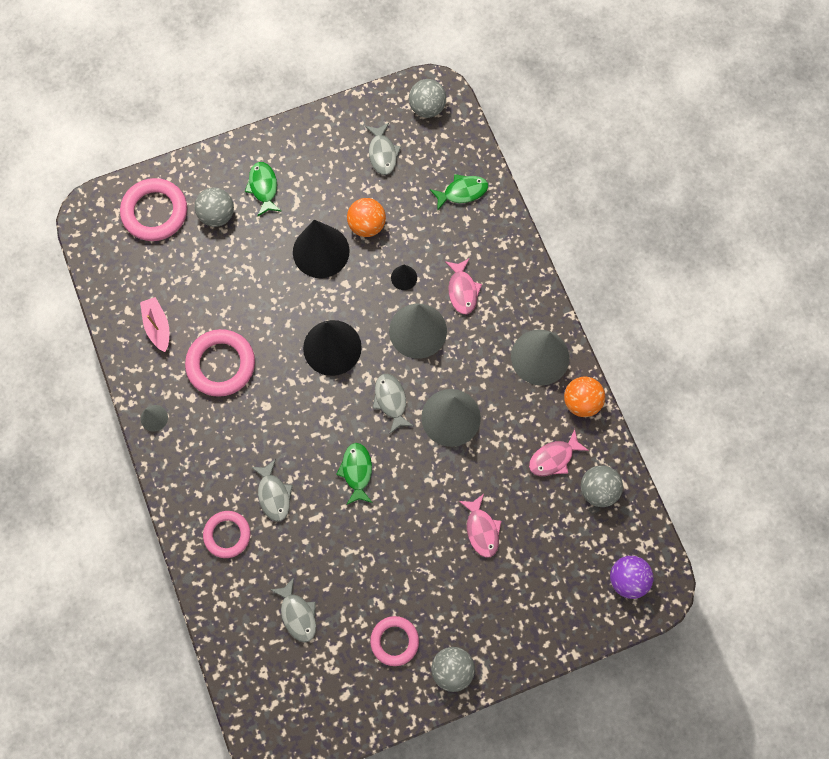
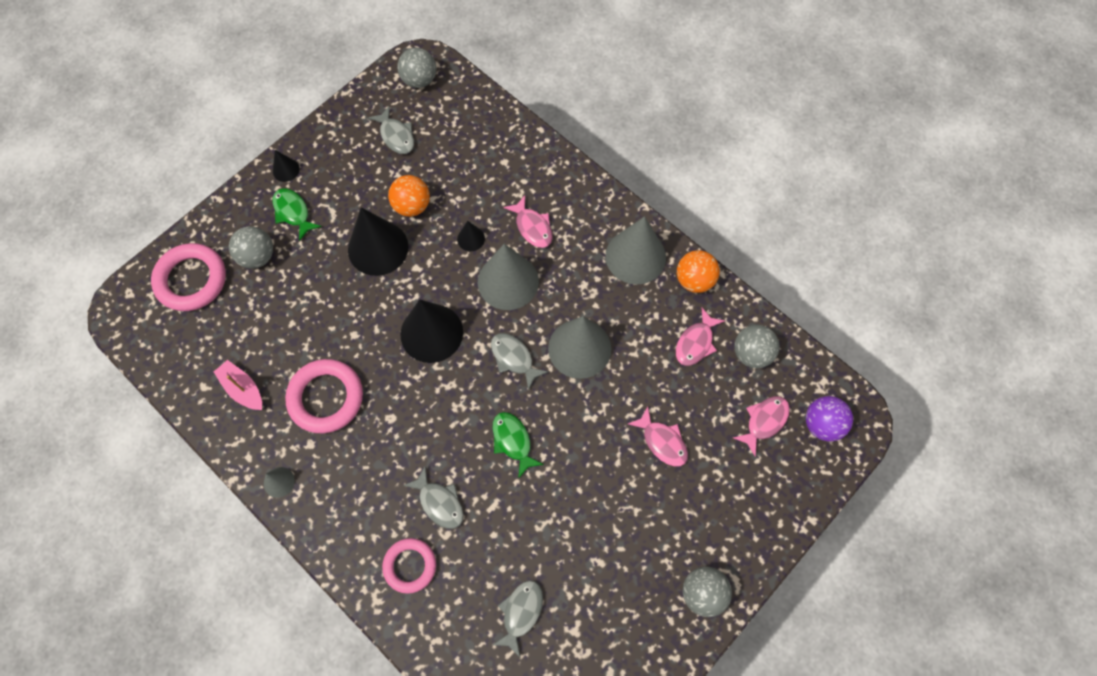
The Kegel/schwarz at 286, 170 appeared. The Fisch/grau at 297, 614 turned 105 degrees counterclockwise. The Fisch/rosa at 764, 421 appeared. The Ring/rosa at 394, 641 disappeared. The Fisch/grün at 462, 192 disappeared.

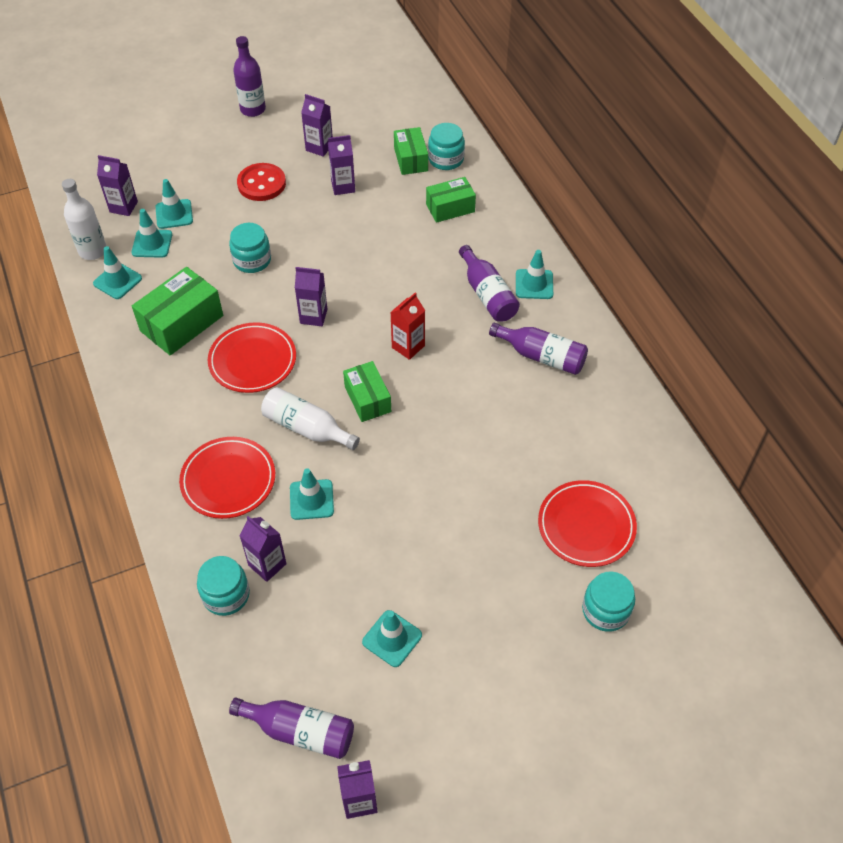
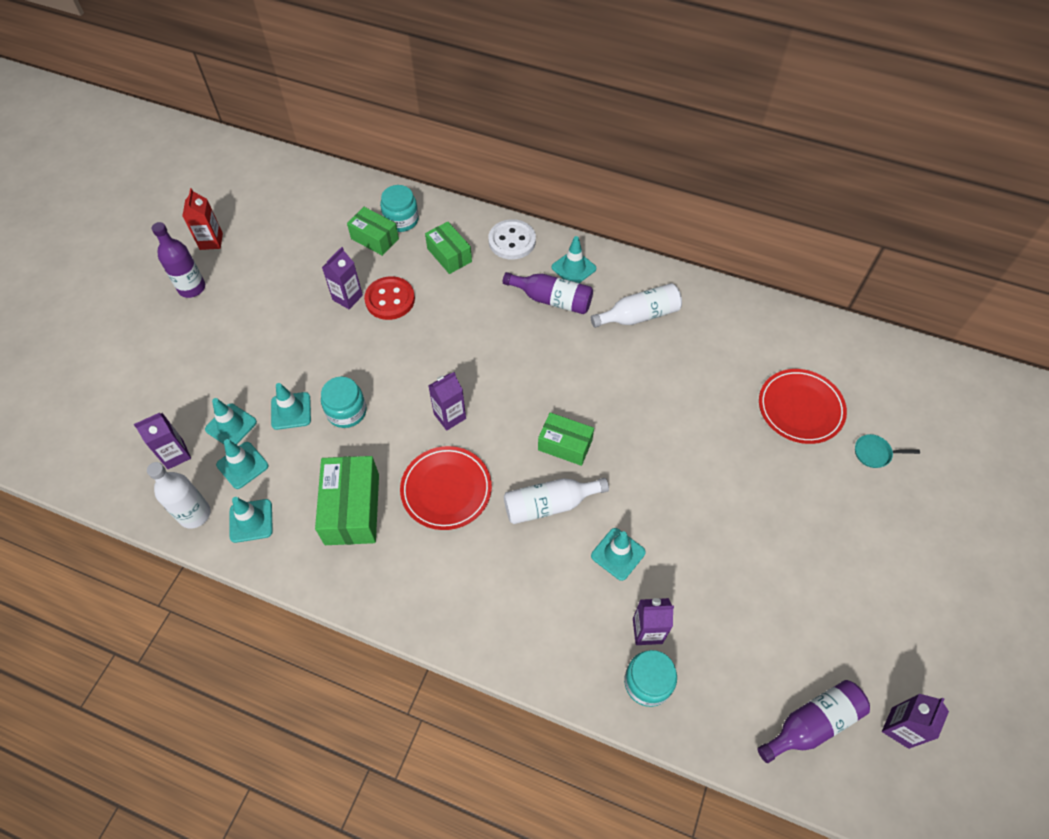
The Getränkekarton/rot moved from 408, 346 to 211, 241. The Leitkegel/türkis moved from 392, 638 to 291, 411. The Knopf/rot moved from 261, 184 to 390, 299. The Schachtel/grün at 450, 208 turned 60 degrees counterclockwise. The Knopf/weiß at 512, 241 appeared. The Flasche/lila at 541, 356 became the Flasche/weiß at 639, 315. The Einmachglas/türkis at 605, 610 was replaced by the Pfanne/türkis at 874, 453. The Teller/rot at 228, 480 disappeared. The Getränkekarton/lila at 319, 147 disappeared.

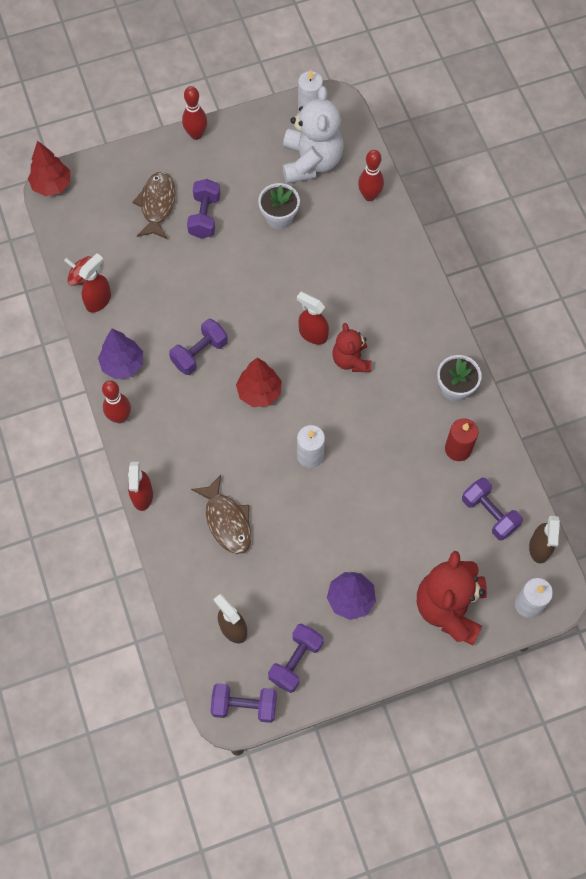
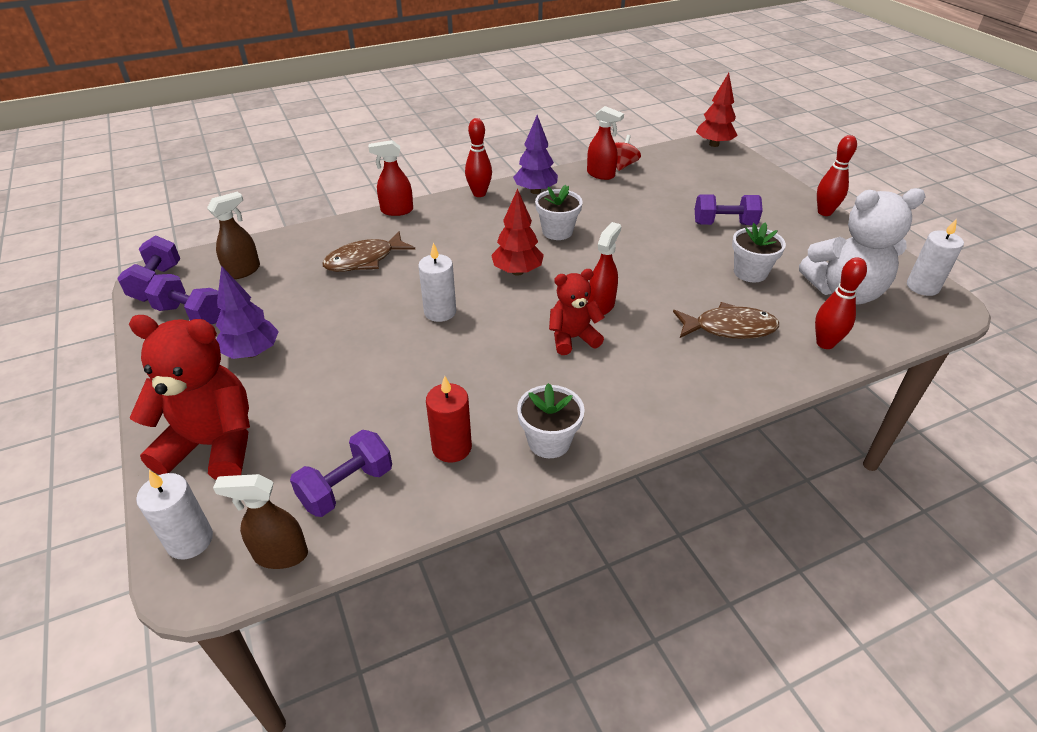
The Hantel/lila at 199, 353 was replaced by the Blumentopf/weiß at 557, 231. The Fisch/braun moved from 157, 205 to 729, 328.

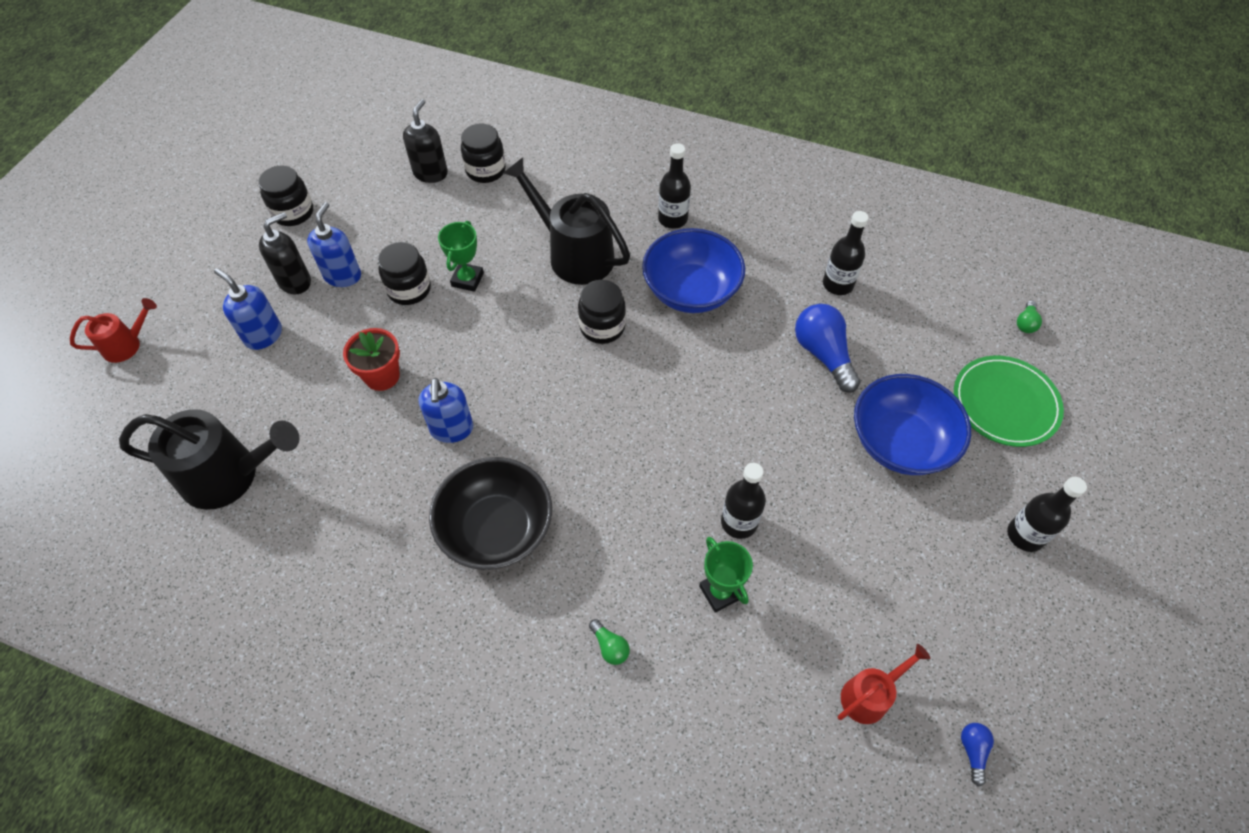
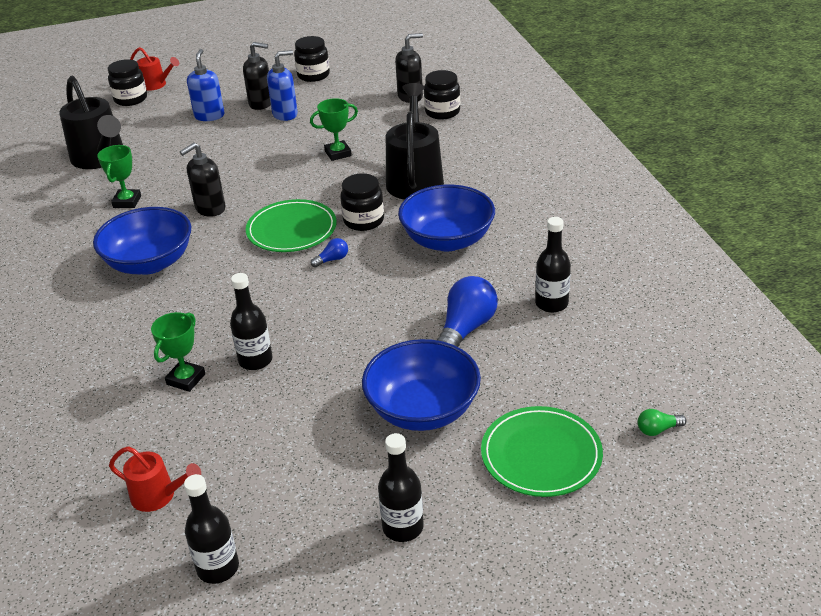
The Schüssel/schwarz at 496, 529 became the Schüssel/blau at 150, 263. The Pokal/grün at 127, 202 appeared. The Einmachglas/schwarz moved from 409, 289 to 131, 99. The Seifenspender/blau at 452, 429 became the Seifenspender/schwarz at 210, 209. The Flasche/schwarz moved from 672, 219 to 218, 568. The Teller/grün at 291, 230 appeared. The Glühbirne/blau moved from 972, 751 to 332, 260. The Blumentopf/rot at 382, 376 disappeared. The Glühbirne/grün at 610, 646 disappeared.

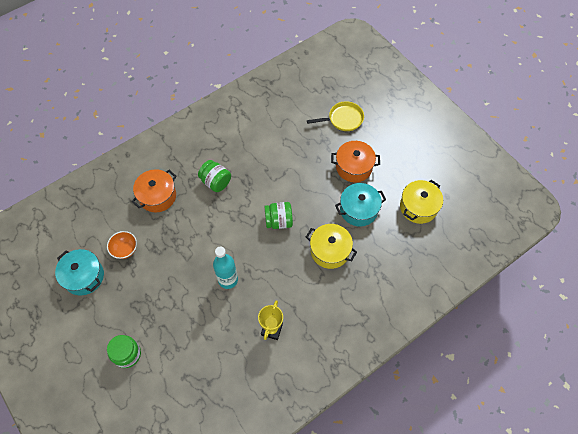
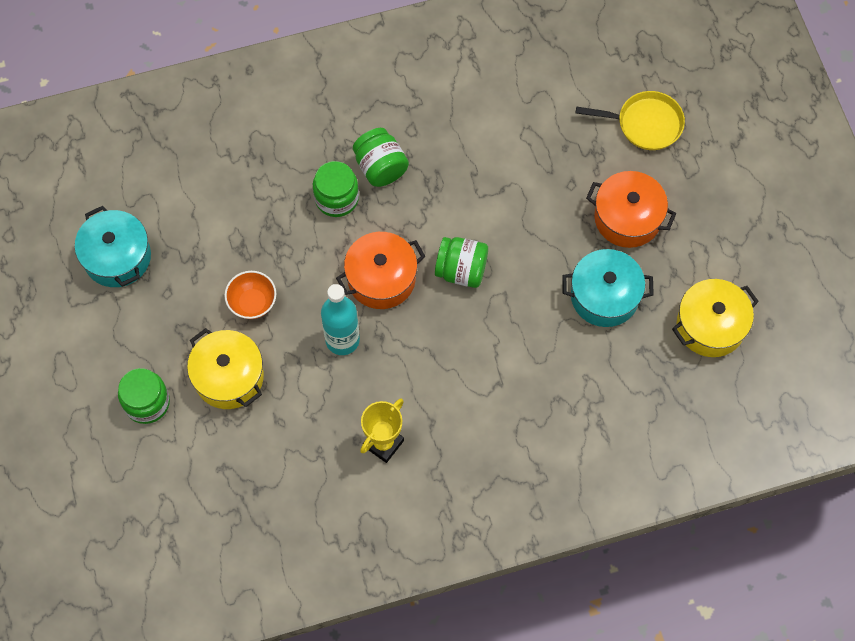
The Kochtopf/gelb moved from 330, 251 to 229, 377. The Schüssel/orange moved from 125, 249 to 252, 303. The Einmachglas/grün at 336, 198 appeared. The Kochtopf/orange moved from 157, 196 to 381, 278.

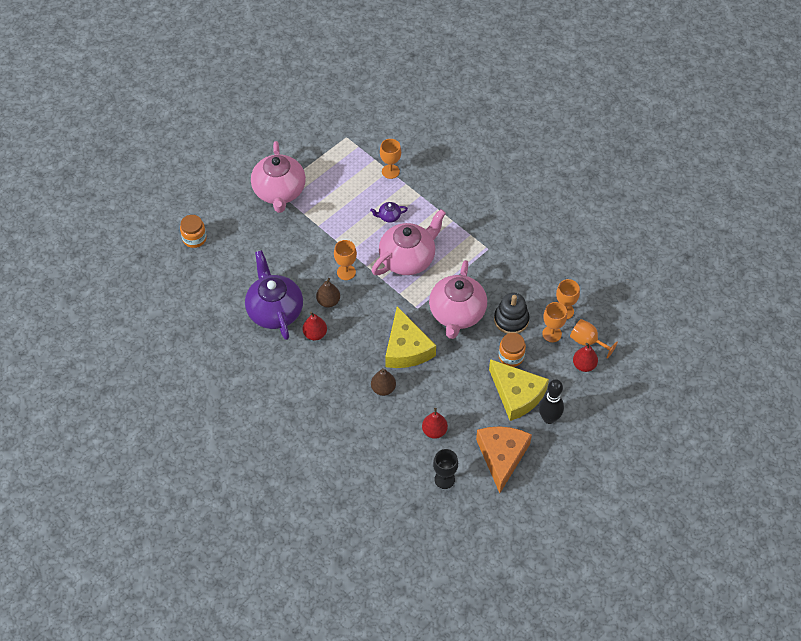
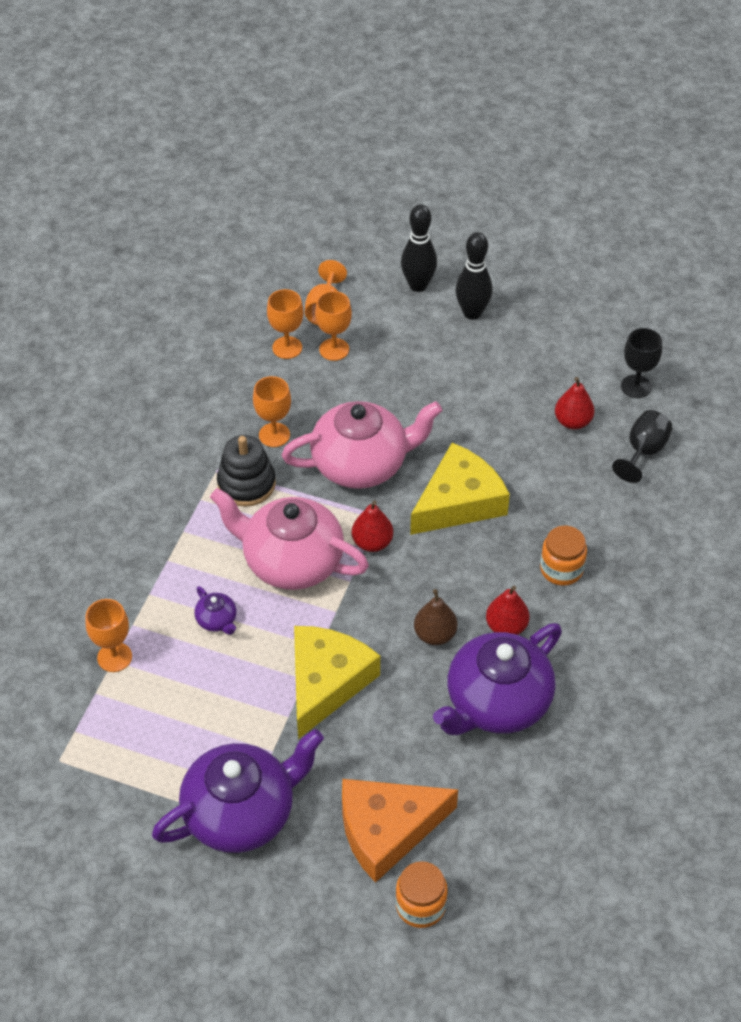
The Teekanne/rosa at 279, 192 became the Teekanne/lila at 241, 813. The Stapelspielzeug/schwarz moved from 511, 320 to 246, 484. The Kelch/orange moved from 346, 272 to 274, 435. The Käse/gelb moved from 517, 394 to 326, 682. The Käse/orange moved from 502, 456 to 387, 830. The Birne/rot moved from 584, 365 to 372, 543. The Bowlingkegel/schwarz at 418, 285 appeared. The Einmachglas/orange moved from 511, 356 to 561, 569. The Kelch/schwarz at 643, 451 appeared. The Birne/braun at 383, 389 disappeared.

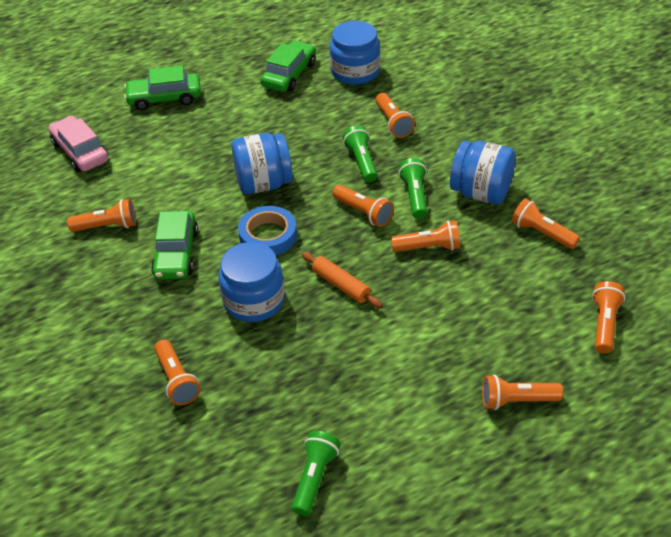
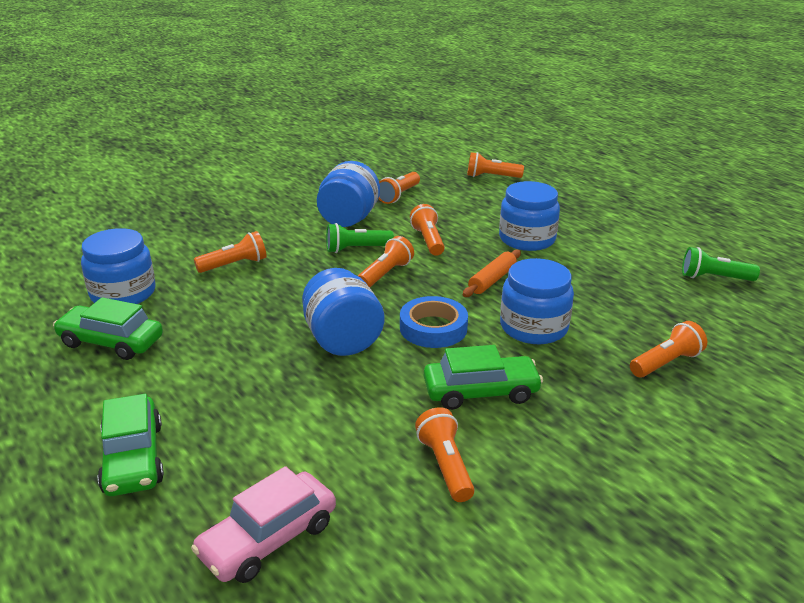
The Einmachglas/blau at 527, 239 appeared. The Taschenlampe/grün at 361, 162 disappeared. The Taschenlampe/orange at 516, 400 disappeared.

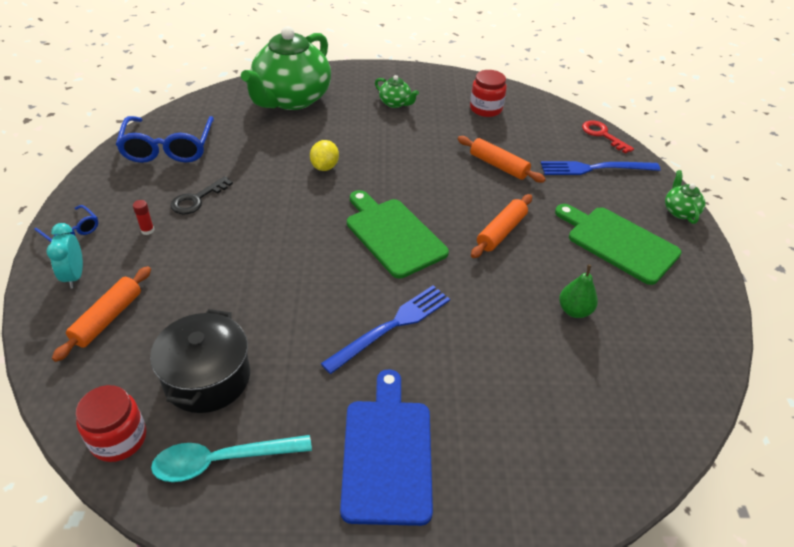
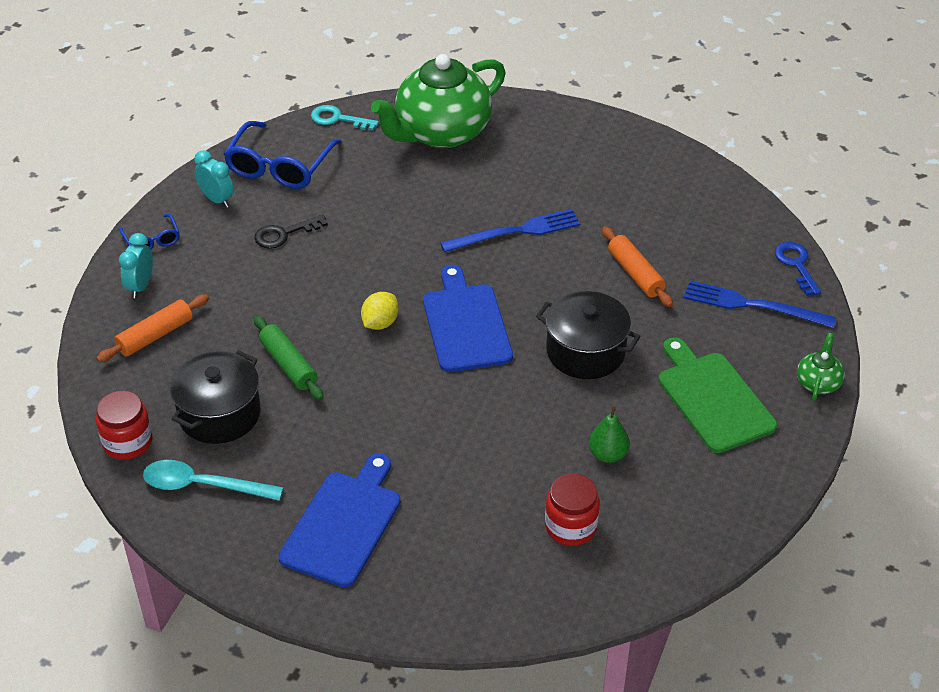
The Wecker/türkis at 217, 200 appeared. The Nudelholz/grün at 288, 365 appeared. The Schlüssel/türkis at 338, 119 appeared. The Zitrone/gelb moved from 324, 167 to 380, 323. The Schneidebrett/grün at 393, 235 became the Schneidebrett/blau at 465, 324. The Gabel/blau moved from 392, 326 to 515, 232. The Nudelholz/orange at 501, 232 was replaced by the Kochtopf/schwarz at 585, 351. The Einmachglas/rot moved from 486, 109 to 570, 526. The Schlüssel/rot at 602, 135 became the Schlüssel/blau at 796, 264. The Klebestift/rot at 147, 230 disappeared. The Teekanne/grün at 395, 103 disappeared.

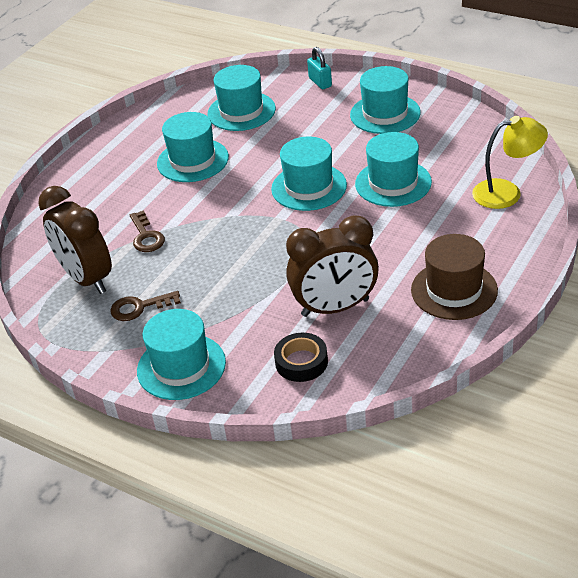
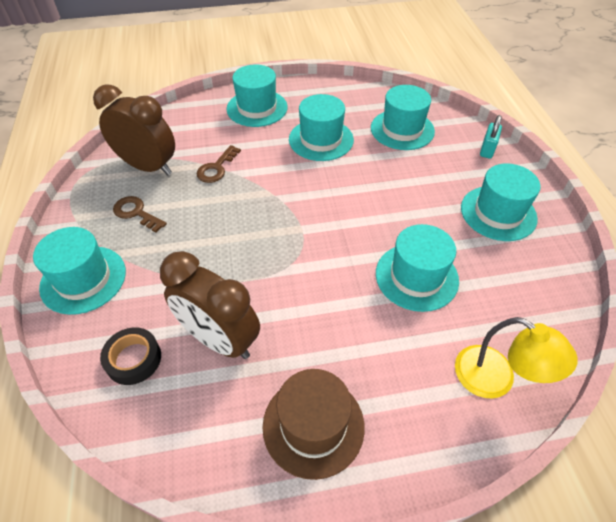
The Wecker/braun at 86, 279 turned 105 degrees clockwise. The Hut/türkis moved from 309, 187 to 257, 108.

